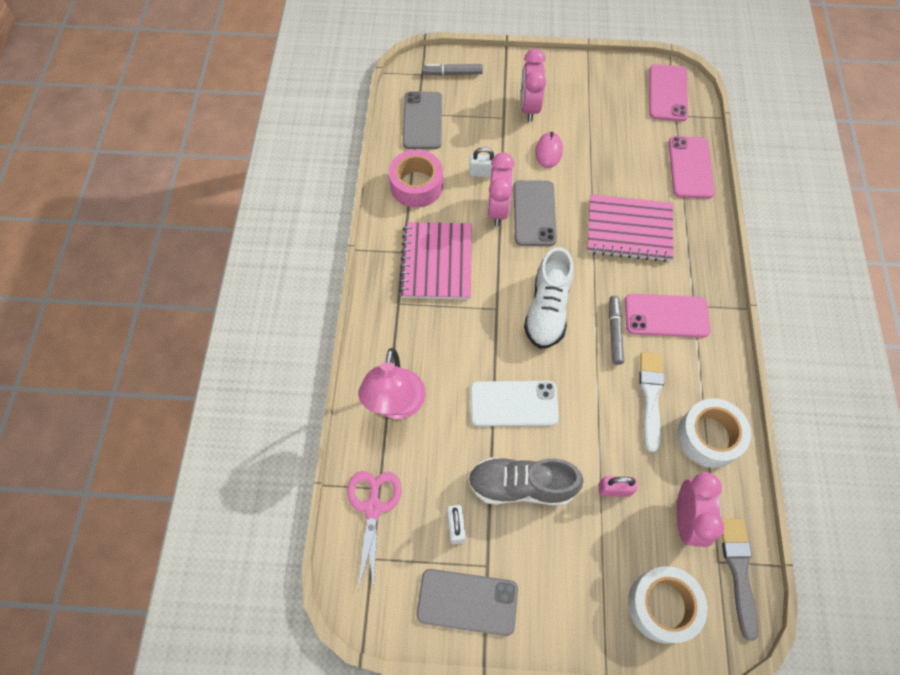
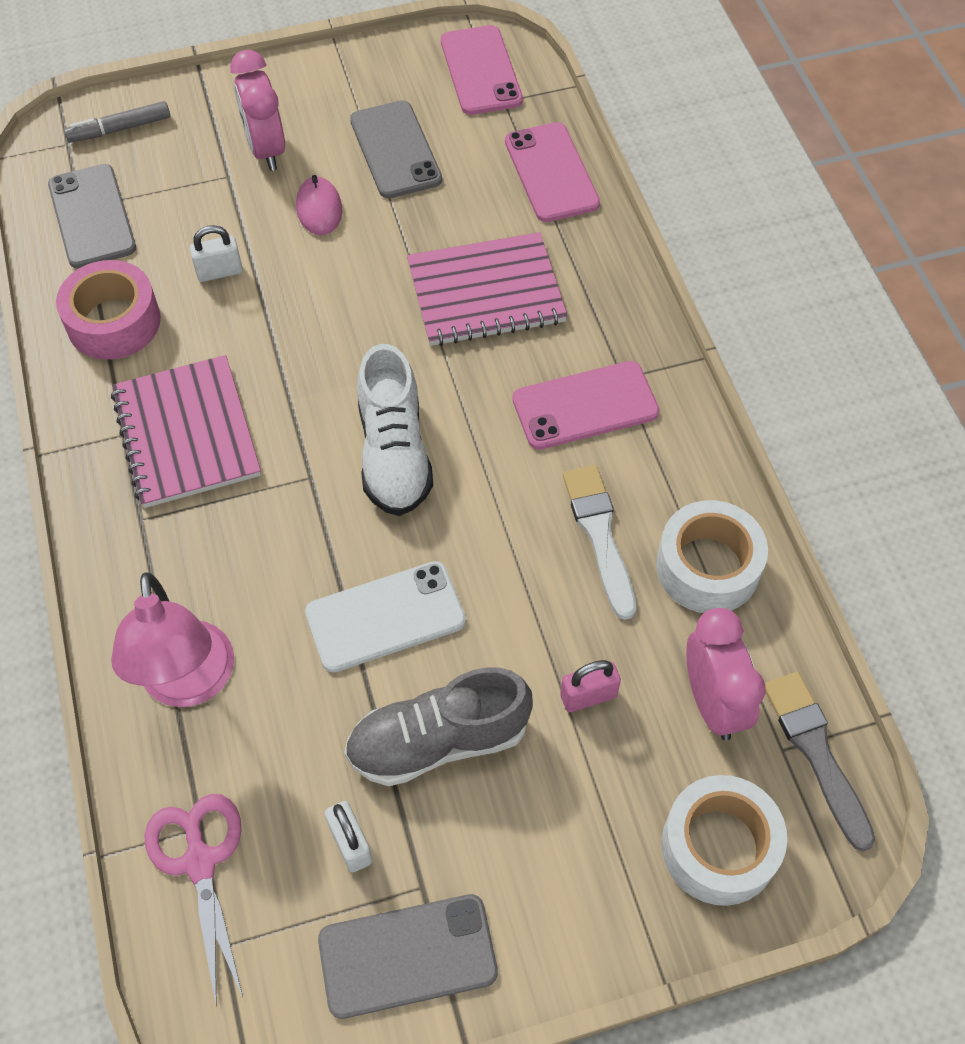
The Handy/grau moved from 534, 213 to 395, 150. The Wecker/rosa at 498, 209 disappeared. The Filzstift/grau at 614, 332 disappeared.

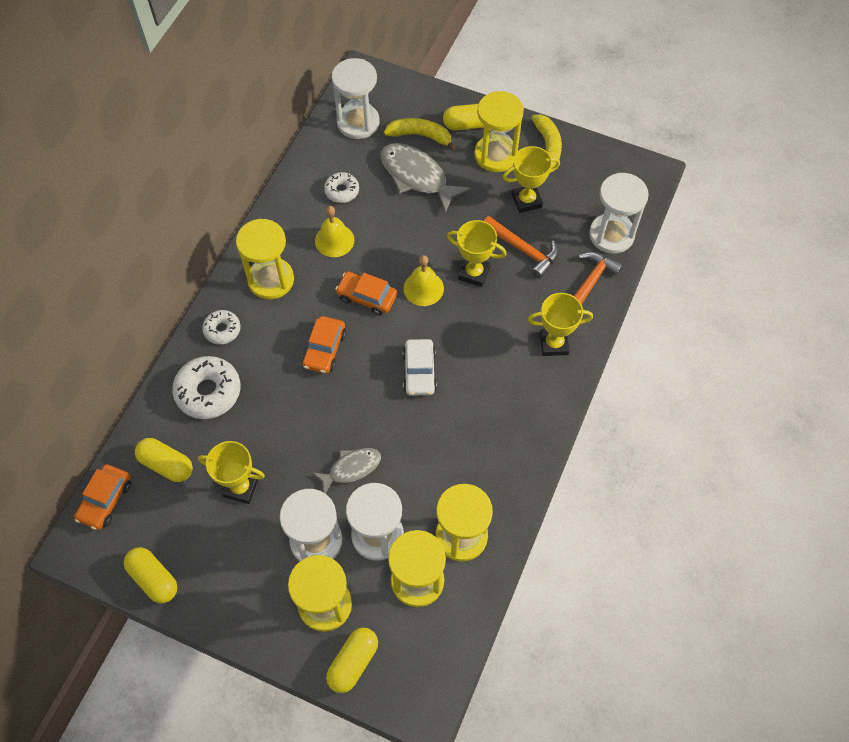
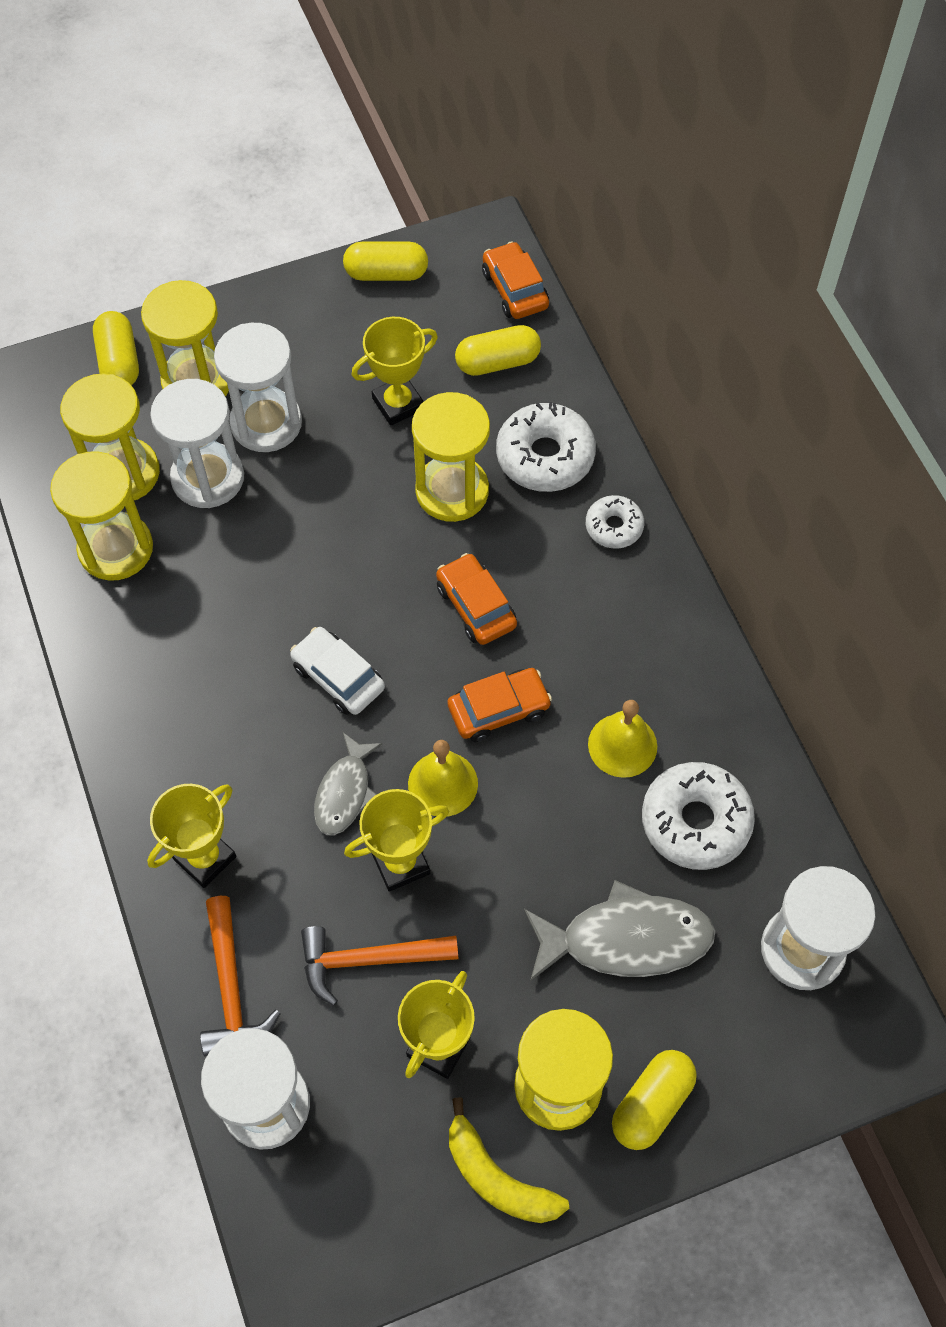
The Fisch/grau moved from 351, 468 to 345, 792. The Sanduhr/gelb moved from 271, 280 to 452, 491. The Donut/weiß at 342, 191 changed to 1.73 times the size. The Banane/gelb at 420, 136 disappeared.

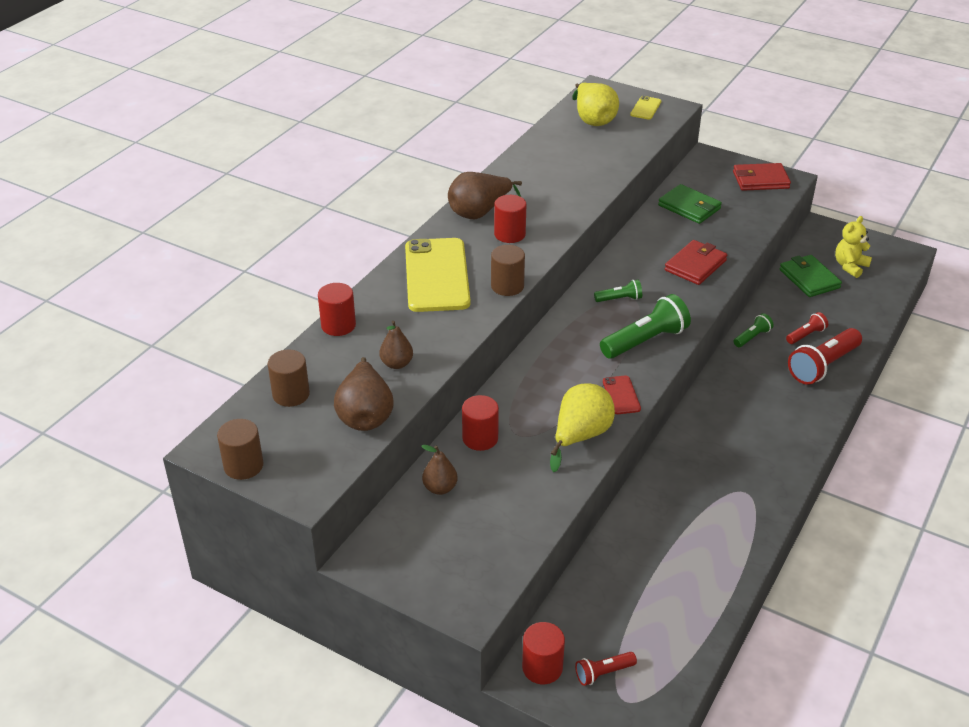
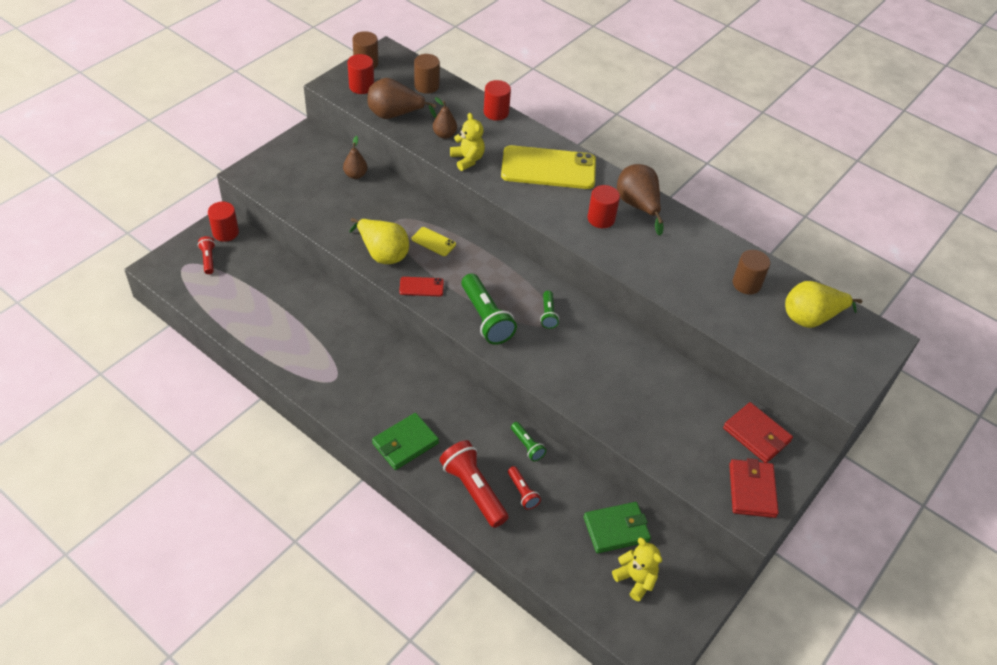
The Vollzylinder/rot moved from 480, 438 to 361, 86. The Geldbörse/grün moved from 689, 207 to 405, 443. The Handy/gelb moved from 645, 108 to 433, 242. The Teddybär/gelb at 467, 159 appeared. The Geldbörse/rot moved from 695, 265 to 756, 435. The Vollzylinder/braun moved from 507, 286 to 746, 284.

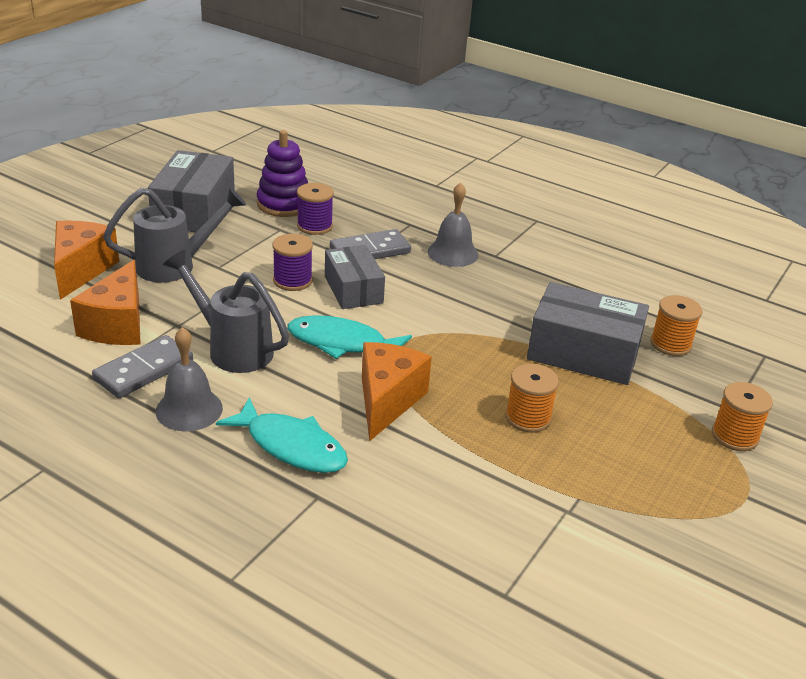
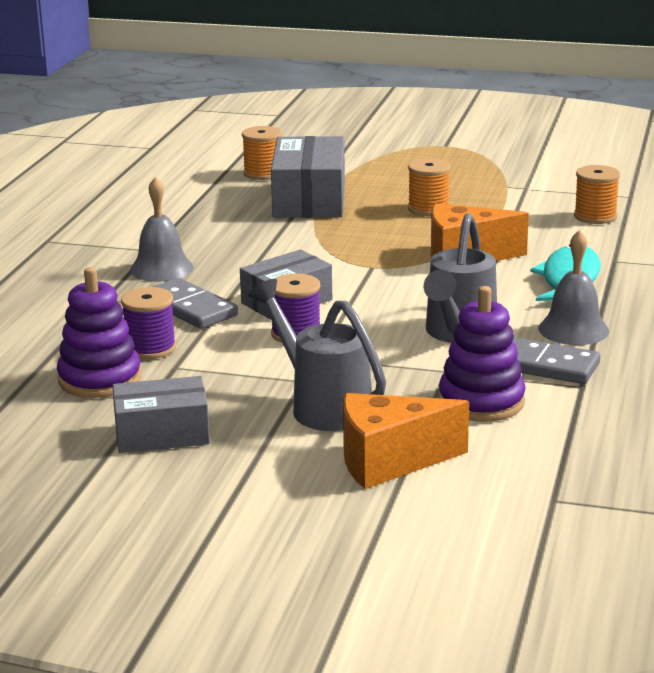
The Schachtel/grau at 194, 210 changed to 0.66 times the size. The Käse/orange at 117, 325 was replaced by the Stapelspielzeug/lila at 481, 402. The Garnrolle/orange moved from 734, 436 to 595, 216. The Fisch/türkis at 342, 343 disappeared.

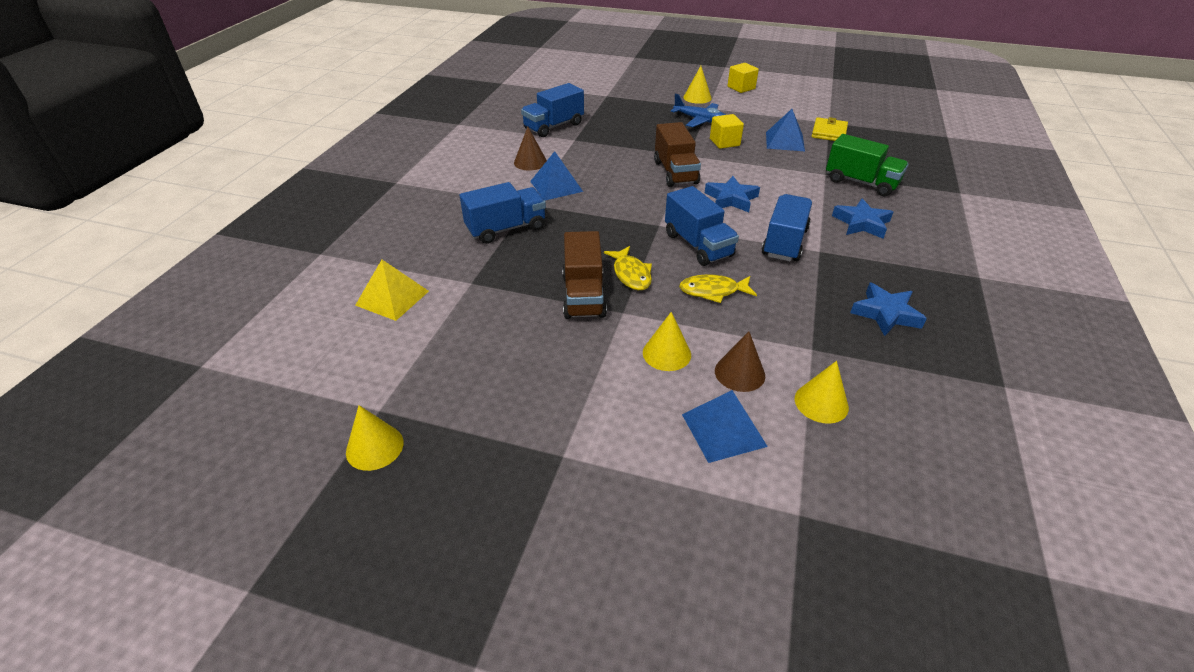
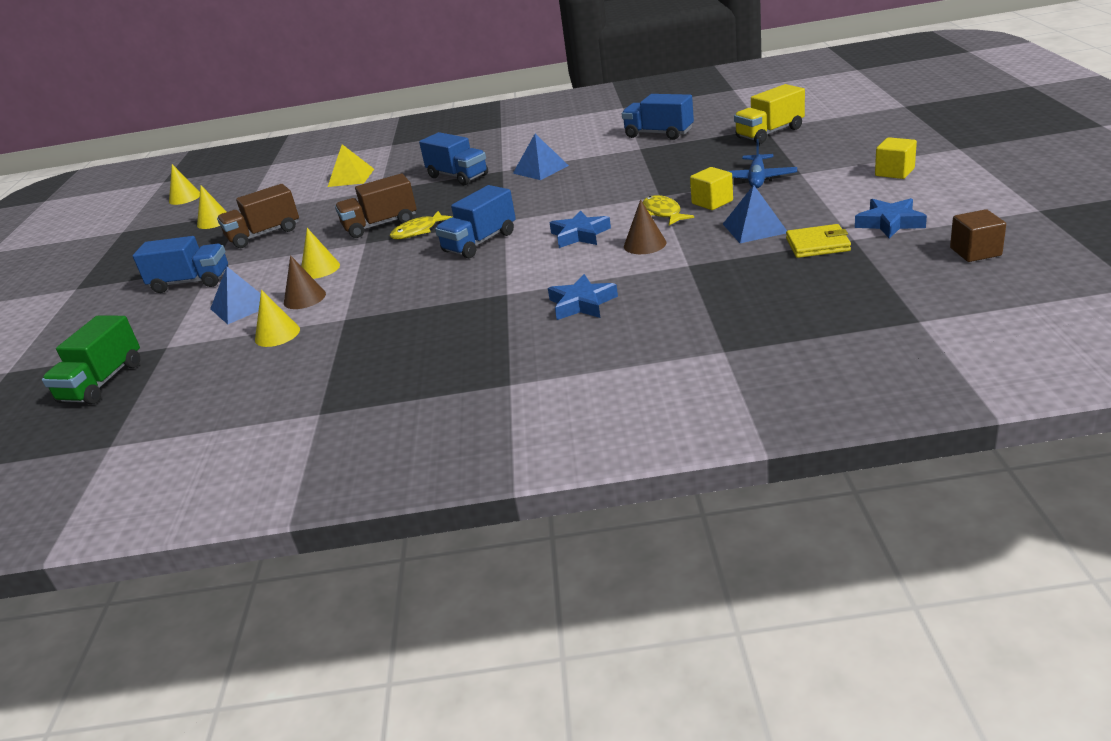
The Lastwagen/grün moved from 861, 182 to 102, 382. The Lastwagen/blau moved from 784, 242 to 191, 282. The Kegel/gelb moved from 697, 97 to 185, 198. The Lastwagen/braun moved from 675, 172 to 264, 234. The Kegel/braun moved from 530, 162 to 645, 244. The Fisch/gelb moved from 713, 291 to 663, 213. The Lastwagen/gelb at 769, 133 appeared. The Stern/blau moved from 886, 314 to 890, 223. The Kubus/braun at 975, 252 appeared.

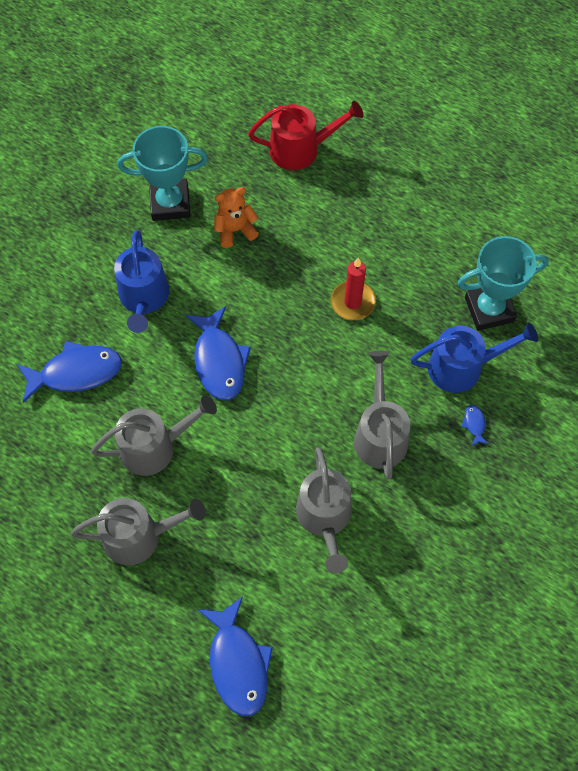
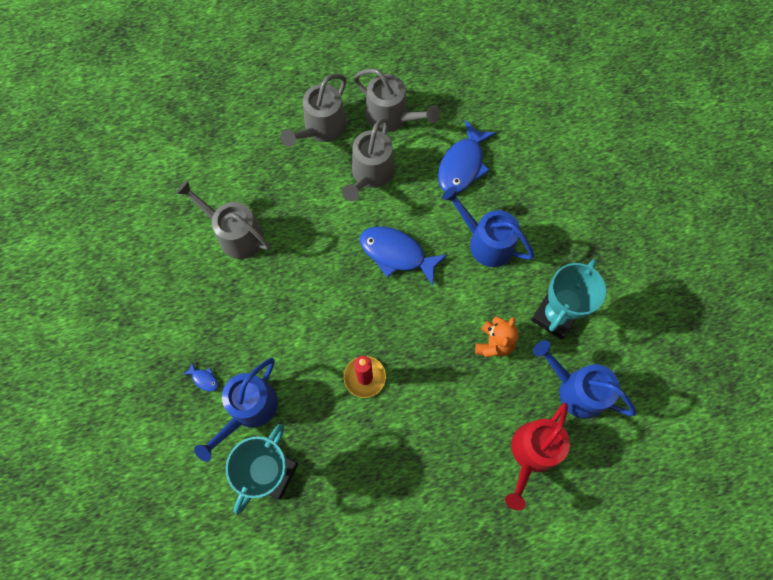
The Gießkanne/grau moved from 380, 434 to 391, 117. The Gießkanne/blau at 576, 390 appeared. The Fisch/blau at 238, 663 disappeared.

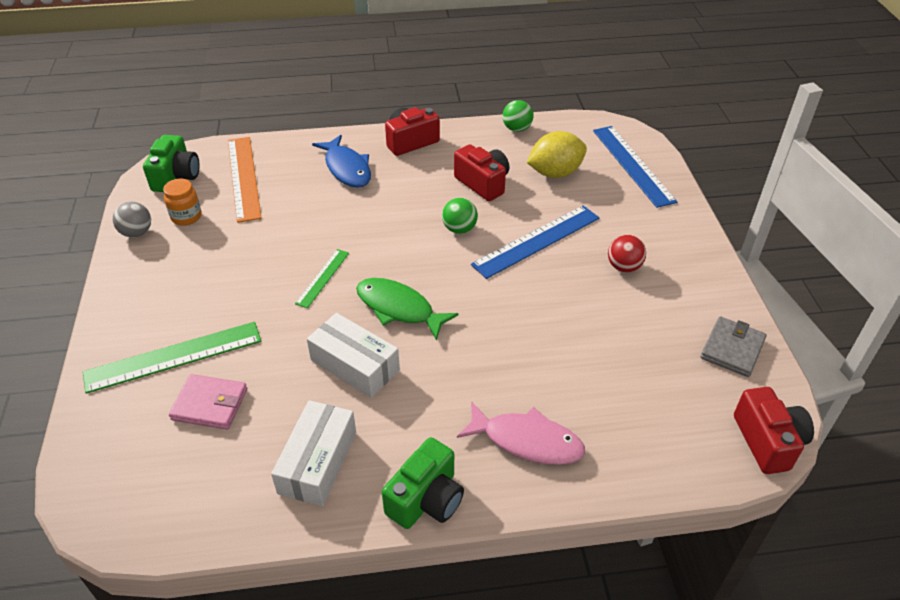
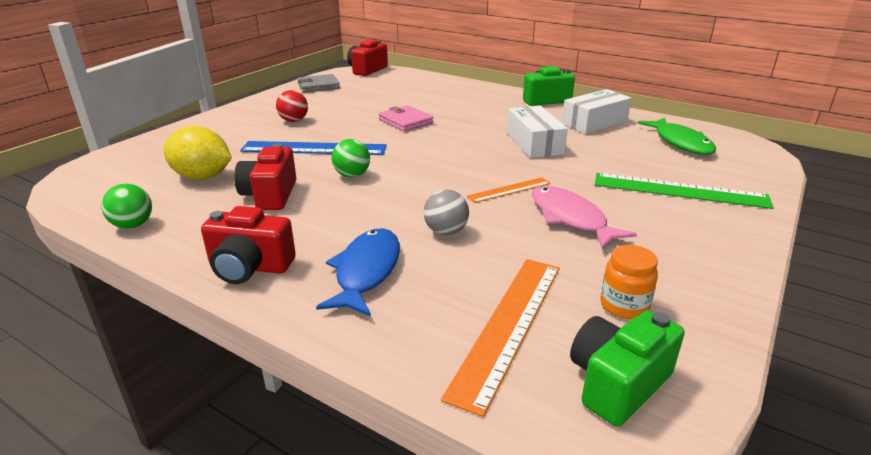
The Geldbörse/rosa moved from 210, 404 to 405, 121. The Ball/grau moved from 137, 233 to 446, 231. The Lineal/grün at 323, 278 became the Lineal/orange at 509, 190. The Fisch/rosa moved from 527, 441 to 570, 218. The Fisch/grün moved from 399, 308 to 680, 142. The Lineal/blau at 632, 165 disappeared.

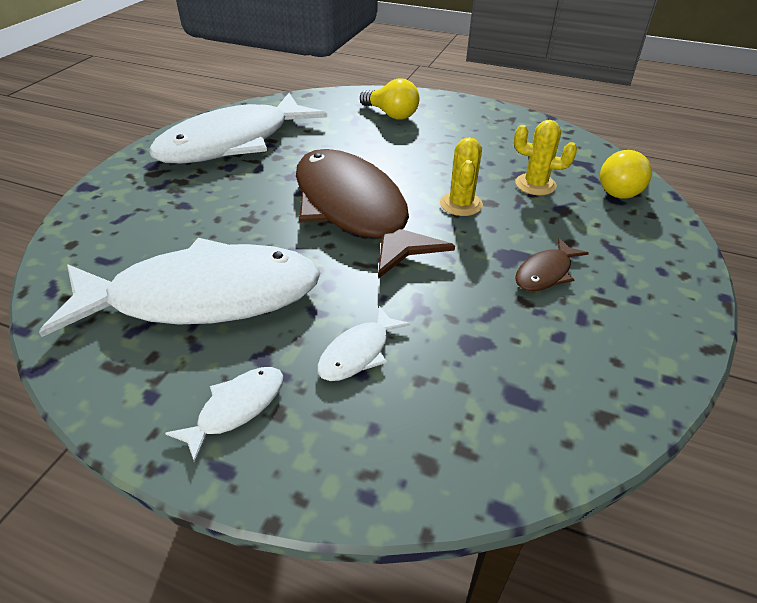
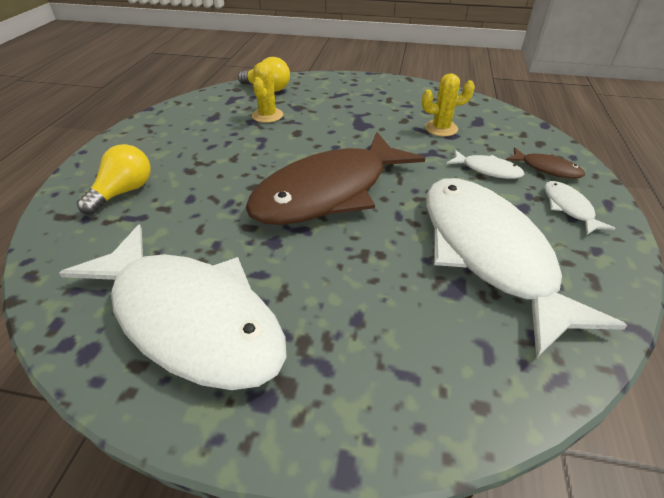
The Kaktus/gelb moved from 461, 204 to 441, 128. The Fisch/braun moved from 545, 273 to 547, 169. The Fisch/weiß at 237, 408 turned 45 degrees clockwise.

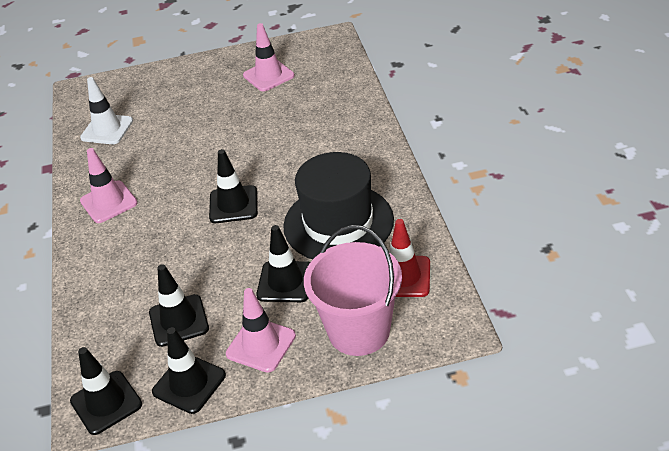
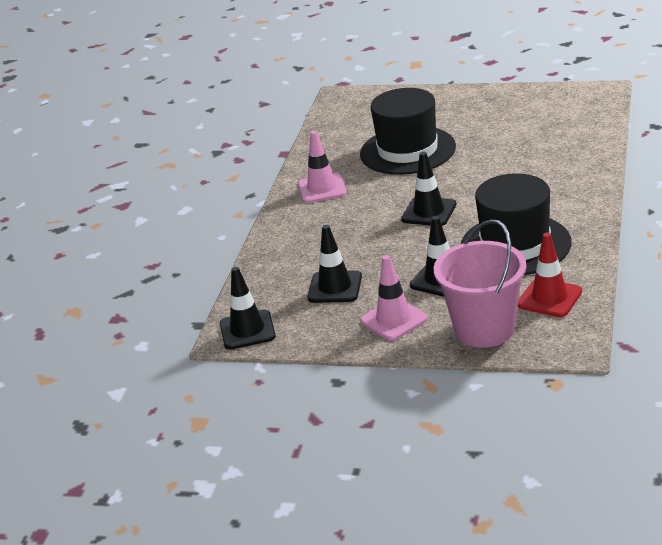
The Hut/schwarz at 407, 150 appeared. The Leitkegel/weiß at 107, 129 disappeared. The Leitkegel/schwarz at 189, 383 disappeared. The Leitkegel/rosa at 268, 75 disappeared.

